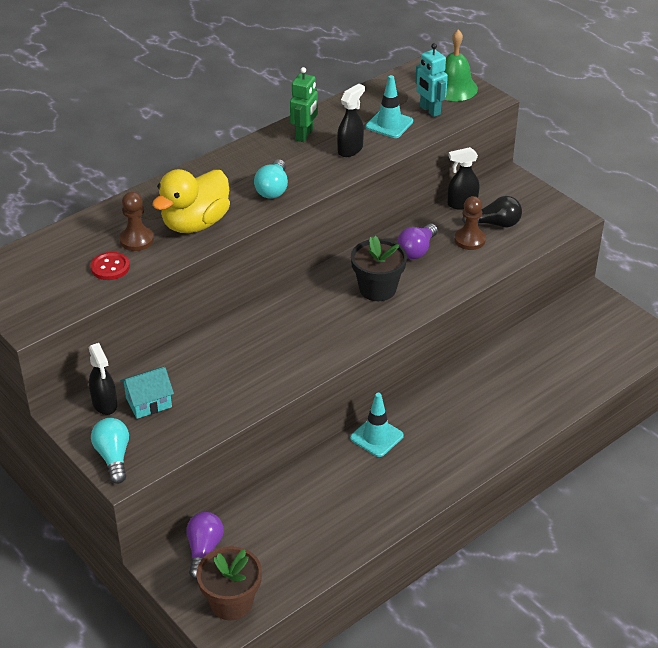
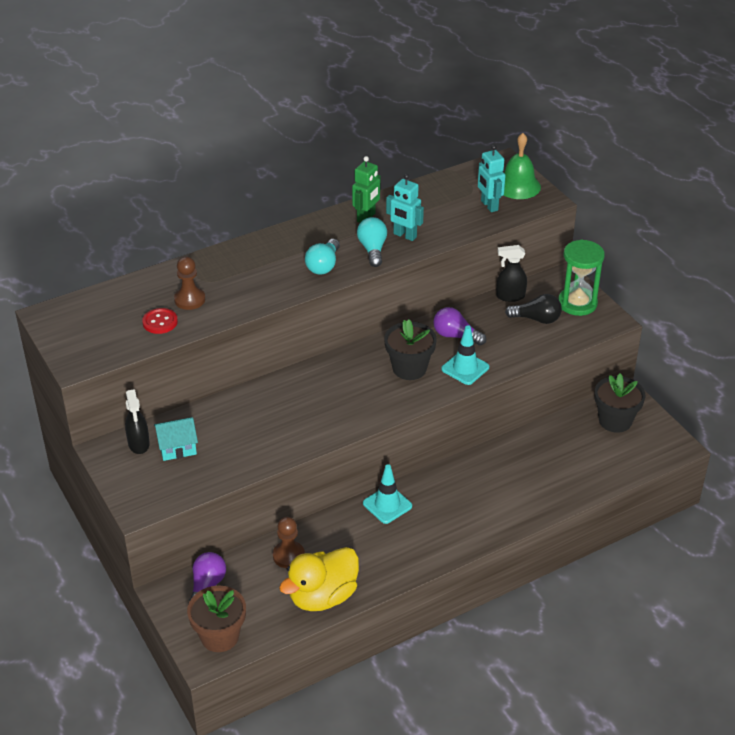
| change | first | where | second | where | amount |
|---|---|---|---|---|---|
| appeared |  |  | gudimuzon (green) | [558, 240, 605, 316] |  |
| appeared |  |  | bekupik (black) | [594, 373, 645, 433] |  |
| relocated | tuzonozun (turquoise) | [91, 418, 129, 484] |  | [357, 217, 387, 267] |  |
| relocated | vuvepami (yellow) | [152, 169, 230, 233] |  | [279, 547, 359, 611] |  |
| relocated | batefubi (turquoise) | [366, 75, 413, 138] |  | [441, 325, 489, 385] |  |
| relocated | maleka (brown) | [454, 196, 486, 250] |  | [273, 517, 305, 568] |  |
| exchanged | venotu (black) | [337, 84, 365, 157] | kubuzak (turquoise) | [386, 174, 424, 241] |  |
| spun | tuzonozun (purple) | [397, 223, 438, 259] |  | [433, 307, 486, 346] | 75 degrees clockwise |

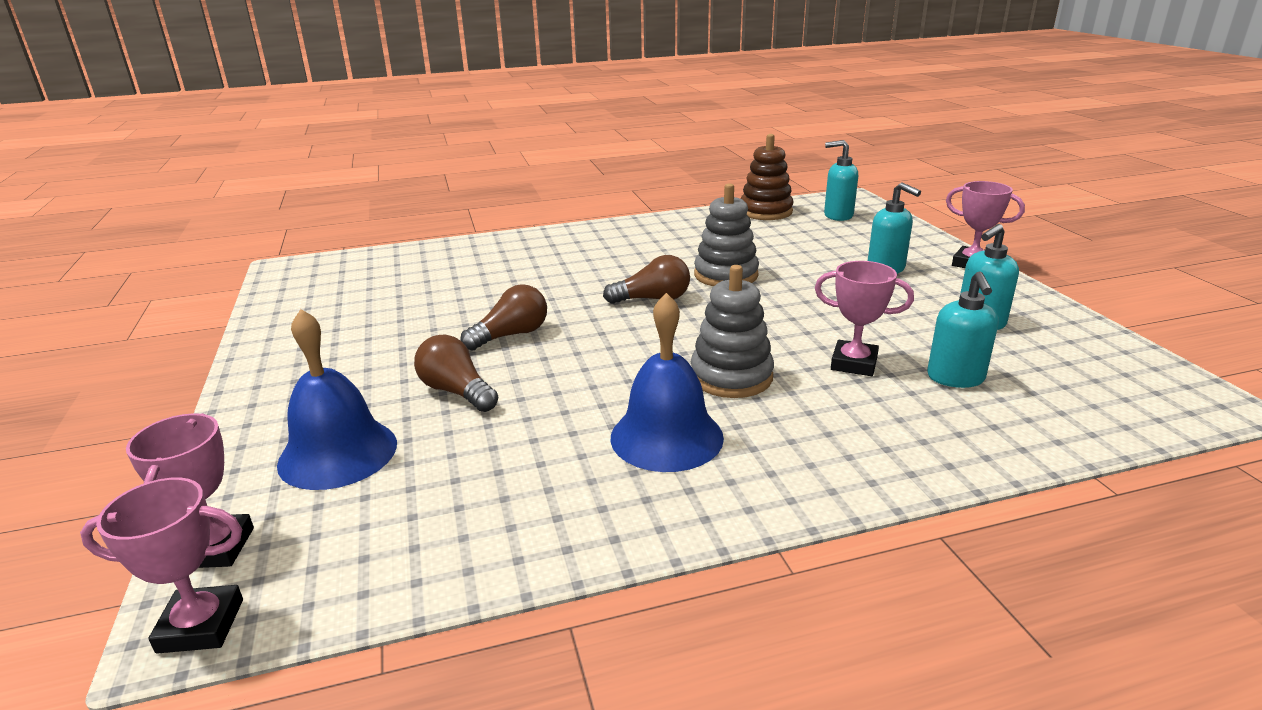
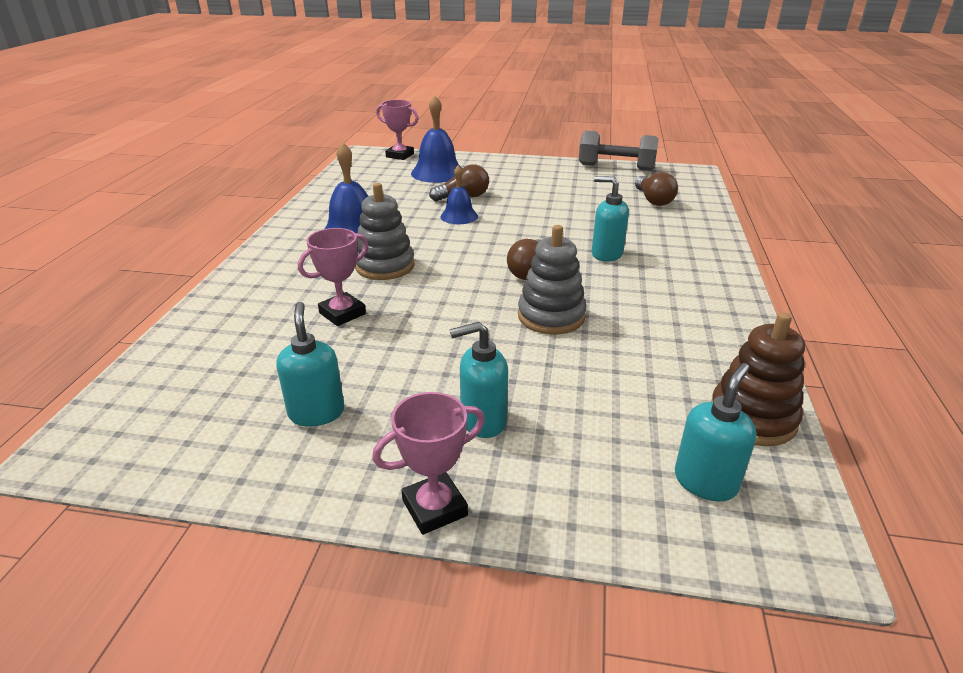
| change | first | where | second | where | amount |
|---|---|---|---|---|---|
| missing | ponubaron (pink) | [80, 478, 243, 653] |  |  |  |
| appeared |  |  | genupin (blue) | [440, 165, 478, 224] |  |
| appeared |  |  | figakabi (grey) | [579, 131, 659, 171] |  |
| relocated | tuzonozun (brown) | [460, 284, 547, 351] |  | [635, 172, 678, 206] |  |
| relocated | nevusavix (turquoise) | [927, 271, 999, 388] |  | [592, 176, 629, 262] |  |

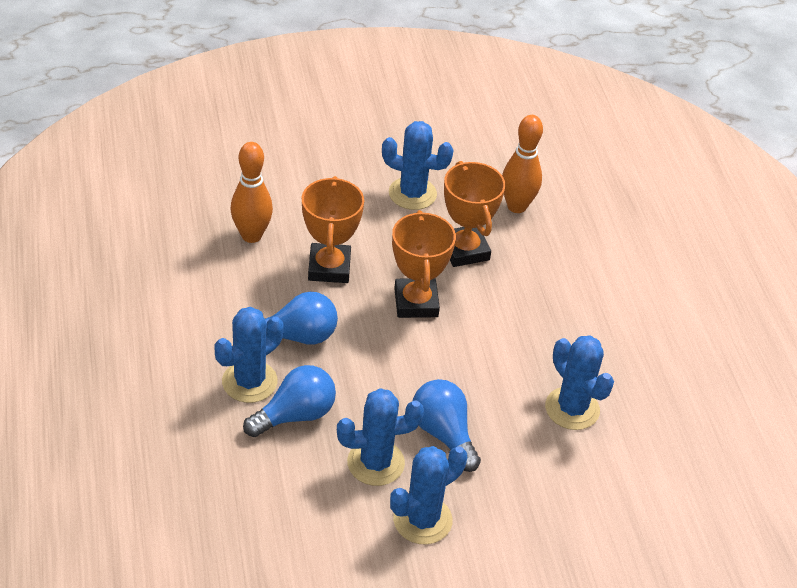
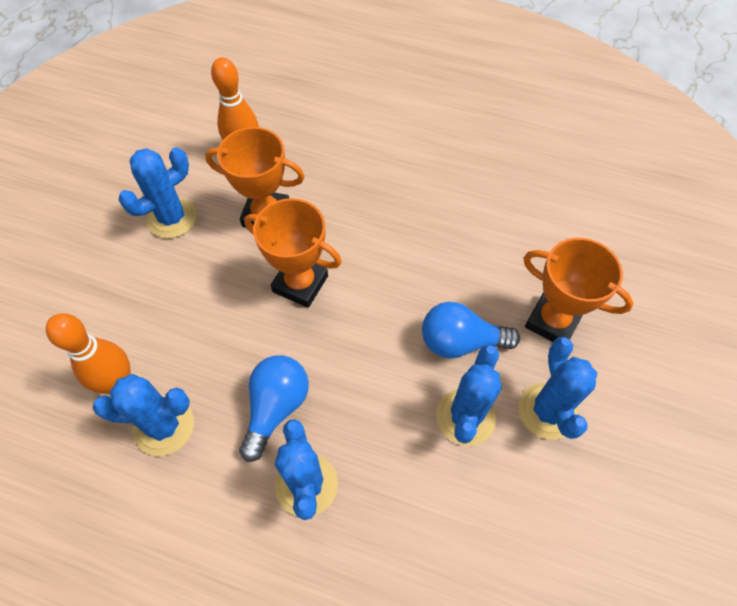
| change | first | where | second | where | amount |
|---|---|---|---|---|---|
| missing | tuzonozun (blue) | [243, 365, 336, 437] |  |  |  |
| relocated | ponubaron (orange) | [302, 176, 364, 283] |  | [523, 238, 634, 342] |  |
| relocated | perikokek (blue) | [545, 335, 614, 430] |  | [92, 374, 194, 456] |  |

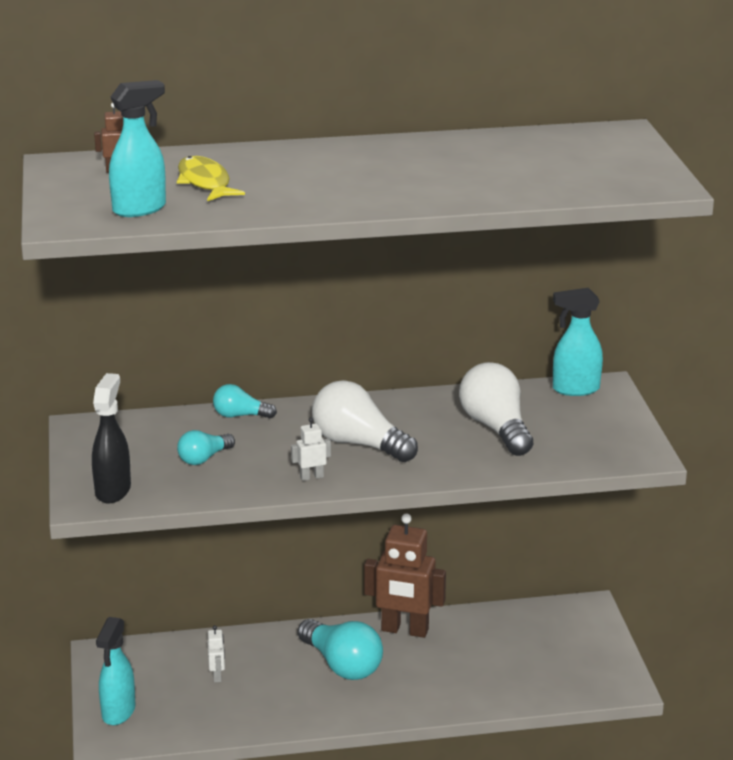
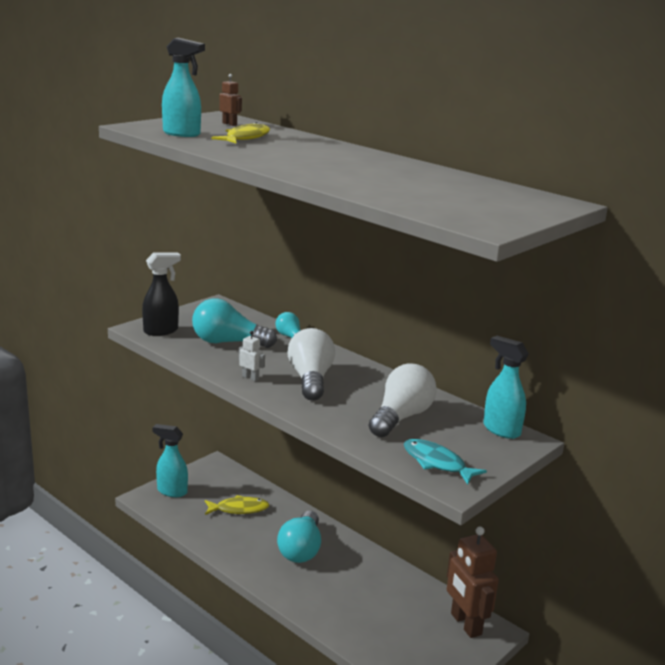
| change | first | where | second | where | amount |
|---|---|---|---|---|---|
| appeared |  |  | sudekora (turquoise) | [404, 439, 487, 485] |  |
| relocated | kubuzak (brown) | [364, 513, 446, 638] |  | [447, 526, 499, 638] |  |
| exchanged | kubuzak (white) | [208, 625, 225, 682] | sudekora (yellow) | [205, 495, 270, 515] |  |
| spun | venotu (turquoise) | [96, 617, 135, 725] |  | [152, 424, 188, 497] | 45 degrees clockwise |
| size | tuzonozun (turquoise) | [177, 430, 235, 465] |  | [192, 298, 277, 348] | x1.82 |

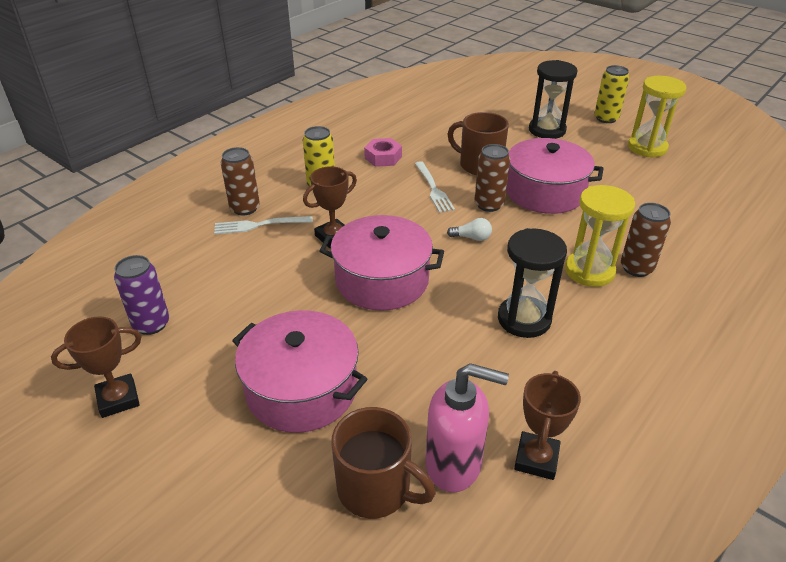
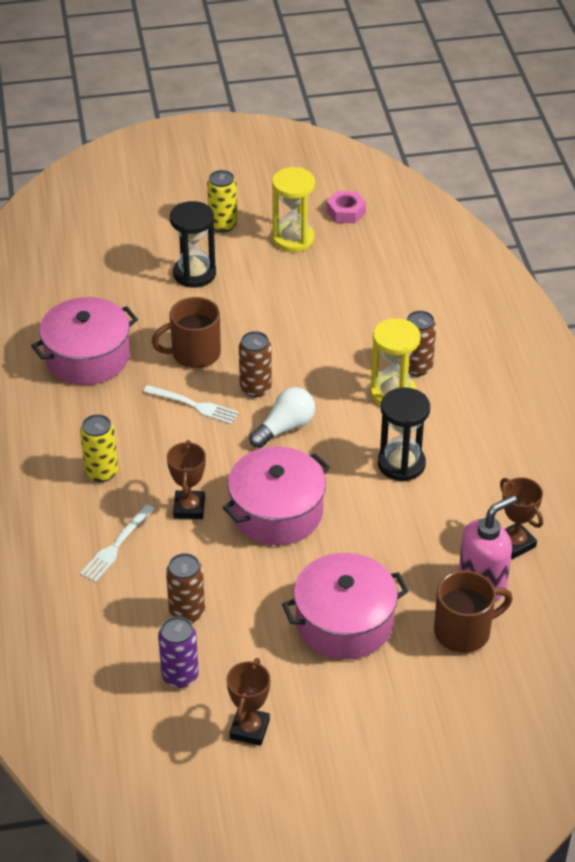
| change | first | where | second | where | amount |
|---|---|---|---|---|---|
| relocated | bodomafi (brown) | [221, 147, 260, 215] |  | [166, 553, 205, 623] |  |
| relocated | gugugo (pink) | [364, 138, 402, 167] |  | [326, 191, 366, 224] |  |
| relocated | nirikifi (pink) | [506, 138, 604, 214] |  | [31, 297, 138, 385] |  |
| size | tuzonozun (white) | [447, 218, 492, 241] |  | [249, 387, 315, 448] | x1.74 |

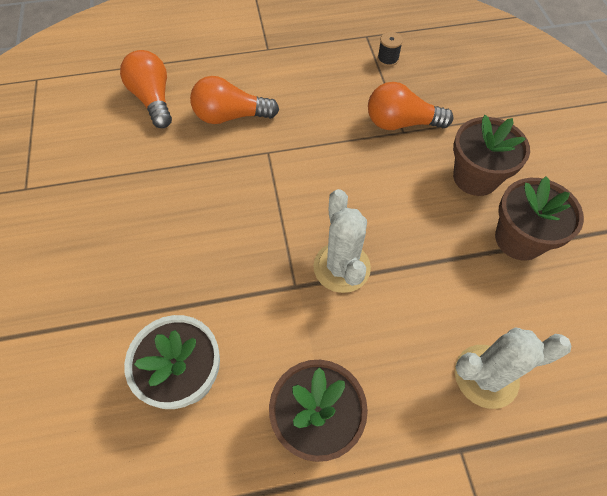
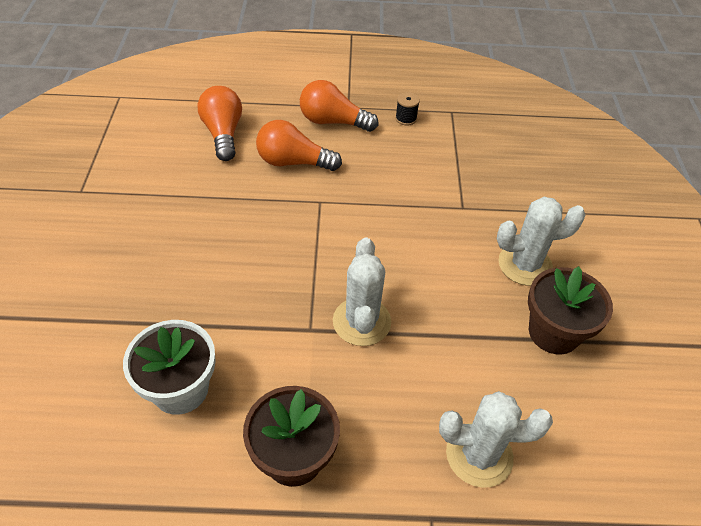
| change | first | where | second | where | amount |
|---|---|---|---|---|---|
| relocated | tuzonozun (orange) | [368, 82, 453, 130] |  | [300, 80, 378, 132] |  |
| relocated | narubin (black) | [377, 32, 403, 67] |  | [395, 92, 420, 126] |  |
| exchanged | bekupik (brown) | [453, 115, 530, 196] | perikokek (white) | [497, 197, 585, 286] |  |

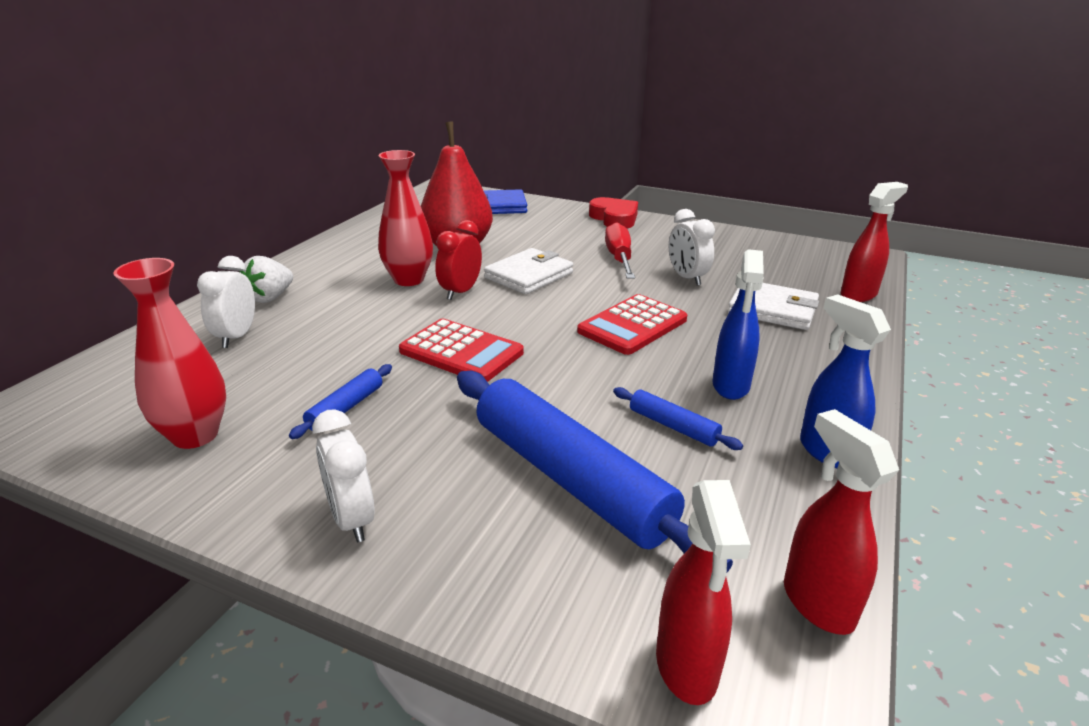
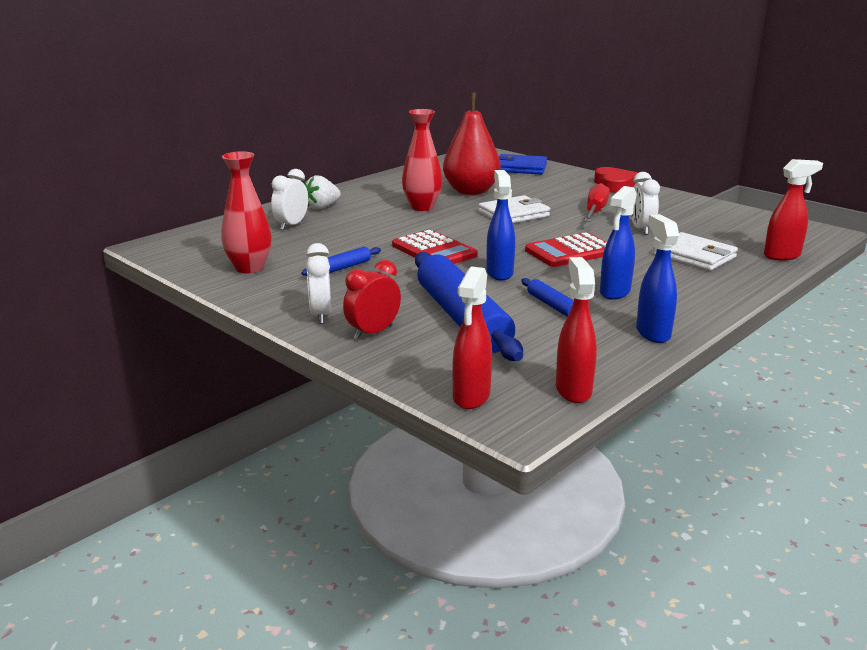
| change | first | where | second | where | amount |
|---|---|---|---|---|---|
| appeared |  |  | venotu (blue) | [486, 170, 515, 281] |  |
| relocated | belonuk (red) | [435, 220, 482, 300] |  | [343, 260, 401, 339] |  |

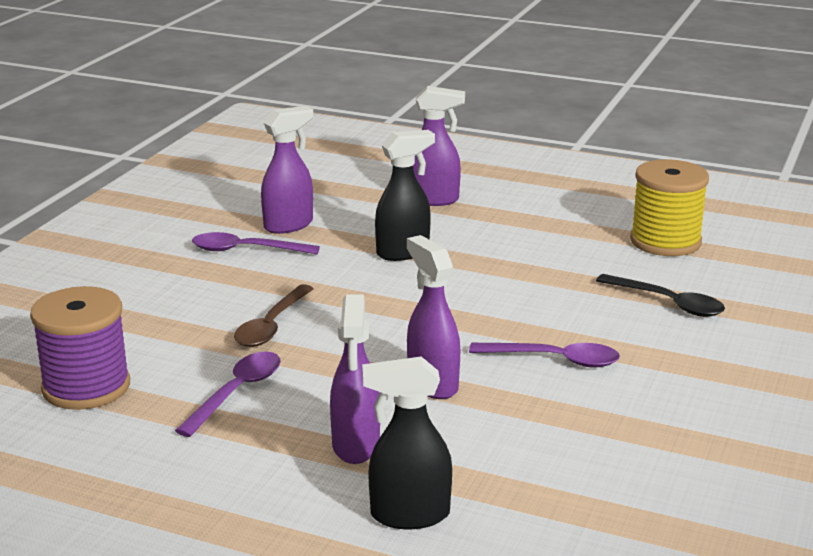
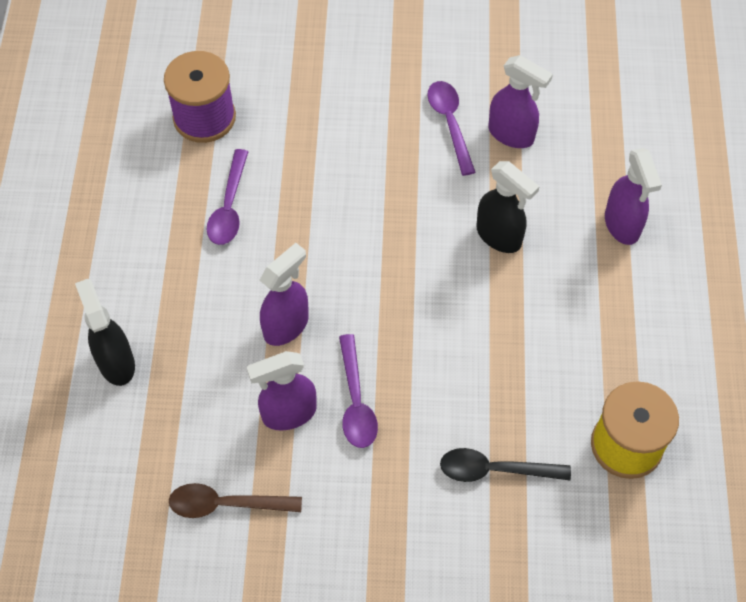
| change | first | where | second | where | amount |
|---|---|---|---|---|---|
| relocated | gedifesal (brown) | [234, 284, 314, 347] |  | [169, 483, 302, 518] |  |
| relocated | venotu (purple) | [330, 295, 380, 464] |  | [247, 351, 317, 430] |  |
| spun | gedifesal (purple) | [175, 351, 281, 437] |  | [207, 149, 248, 245] | 90 degrees clockwise |
| spun | gedifesal (black) | [596, 274, 725, 317] |  | [440, 448, 571, 482] | 75 degrees clockwise |

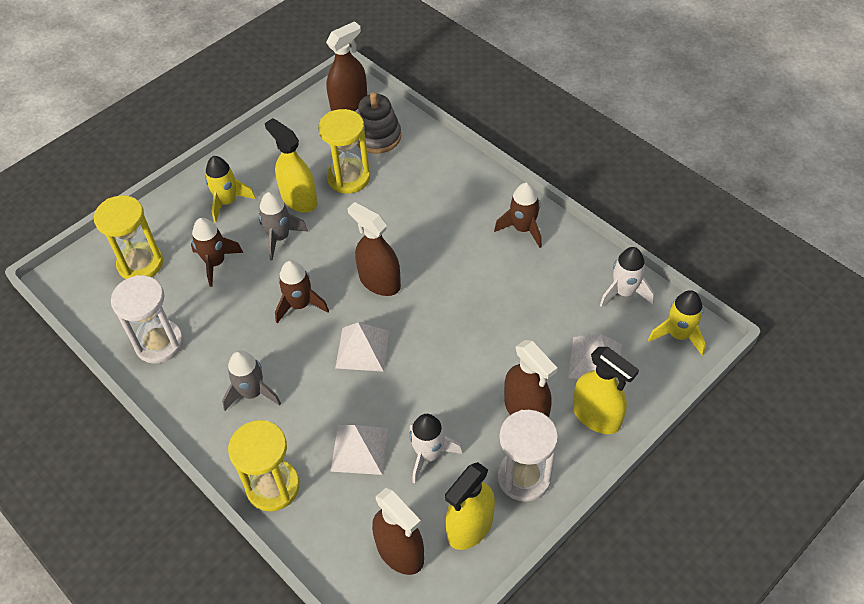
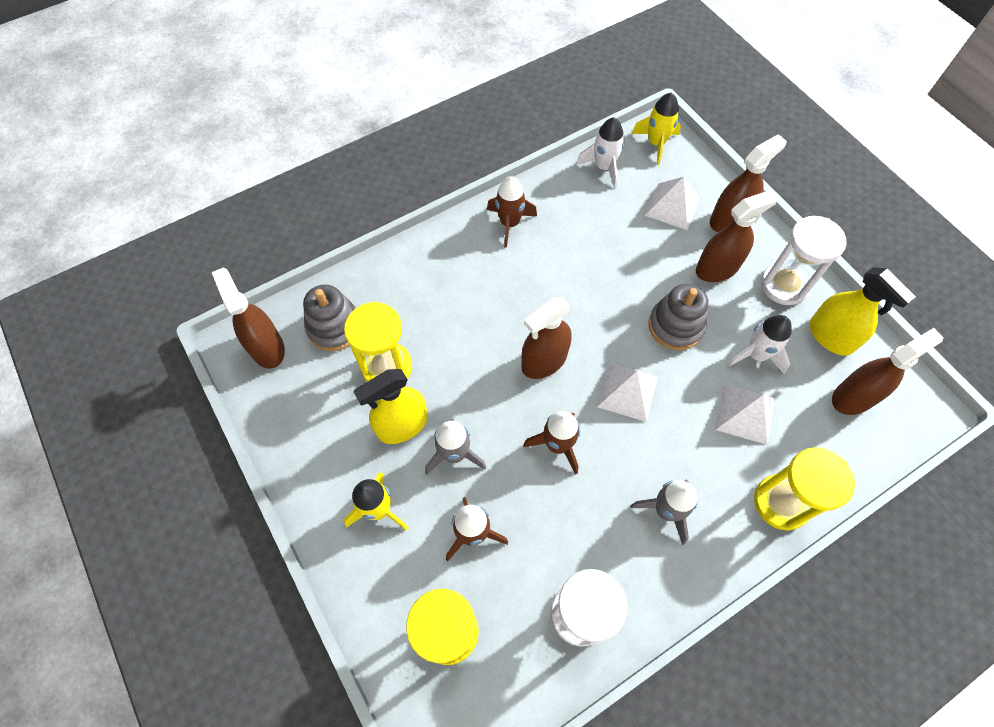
| change | first | where | second | where | amount |
|---|---|---|---|---|---|
| appeared |  |  | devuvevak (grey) | [648, 284, 708, 350] |  |
| colour | venotu (yellow) | [573, 347, 639, 434] | venotu (brown) | [710, 134, 787, 232] |  |

